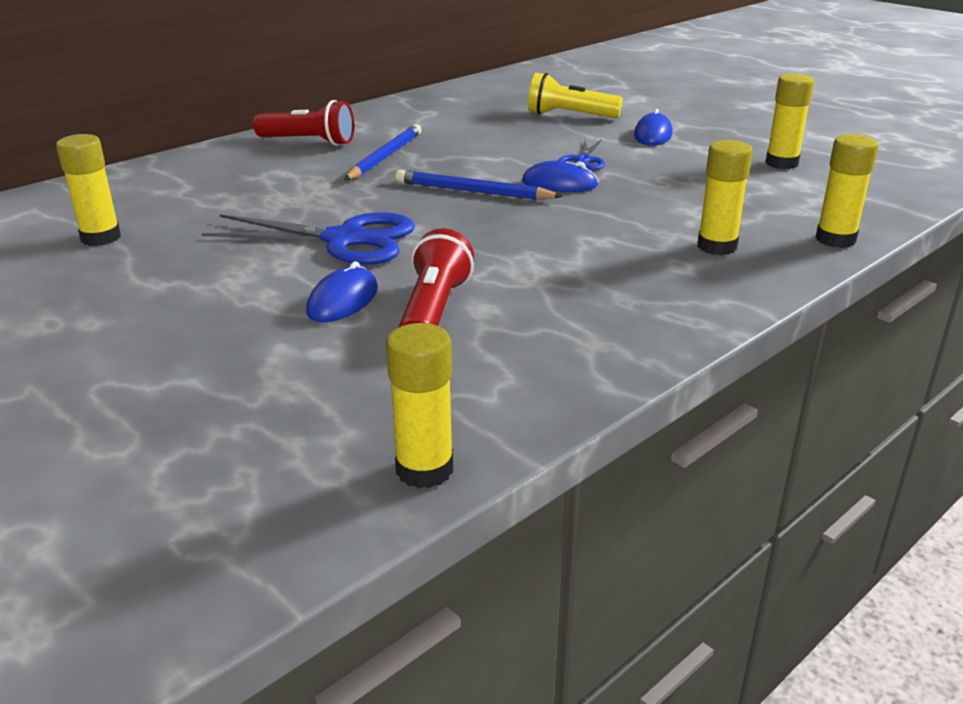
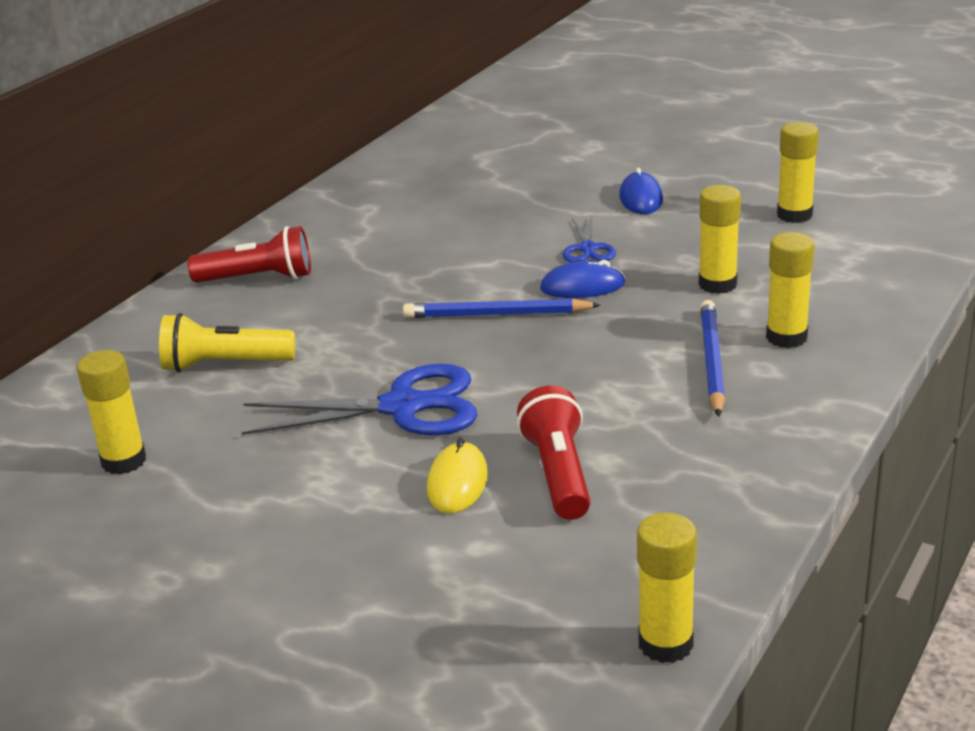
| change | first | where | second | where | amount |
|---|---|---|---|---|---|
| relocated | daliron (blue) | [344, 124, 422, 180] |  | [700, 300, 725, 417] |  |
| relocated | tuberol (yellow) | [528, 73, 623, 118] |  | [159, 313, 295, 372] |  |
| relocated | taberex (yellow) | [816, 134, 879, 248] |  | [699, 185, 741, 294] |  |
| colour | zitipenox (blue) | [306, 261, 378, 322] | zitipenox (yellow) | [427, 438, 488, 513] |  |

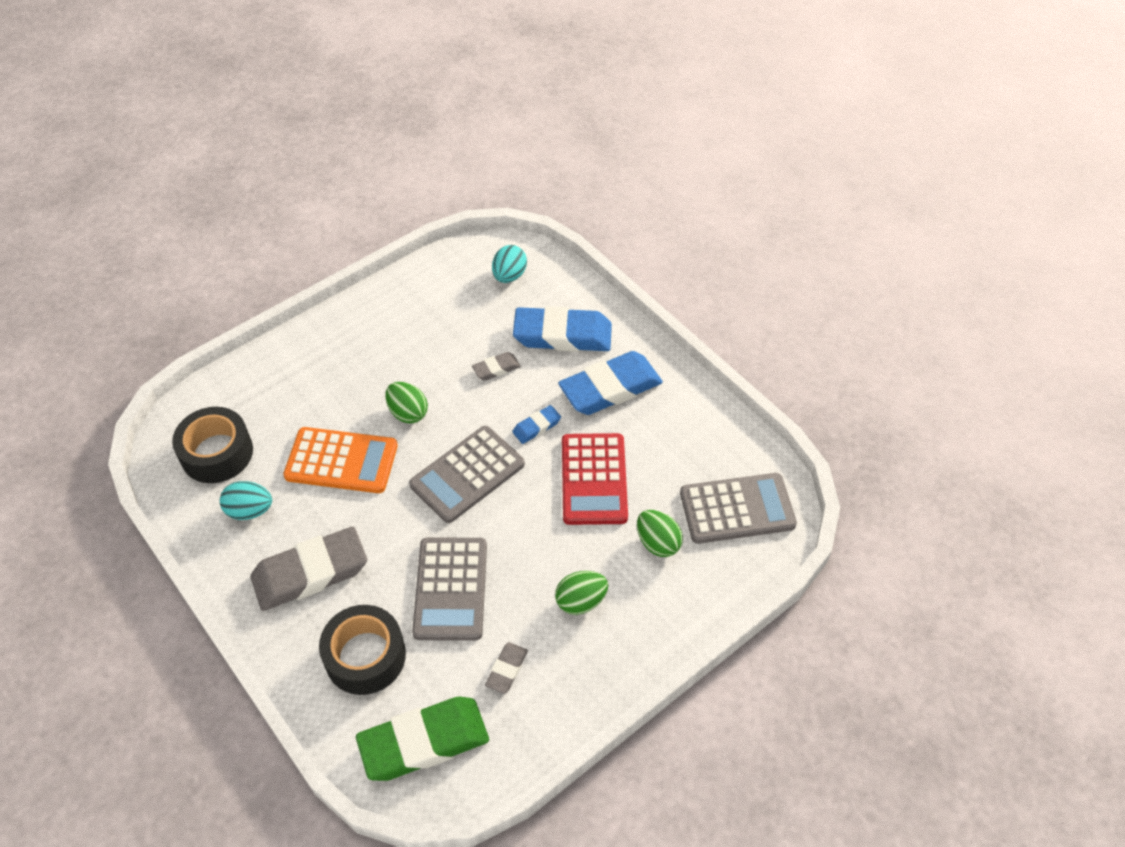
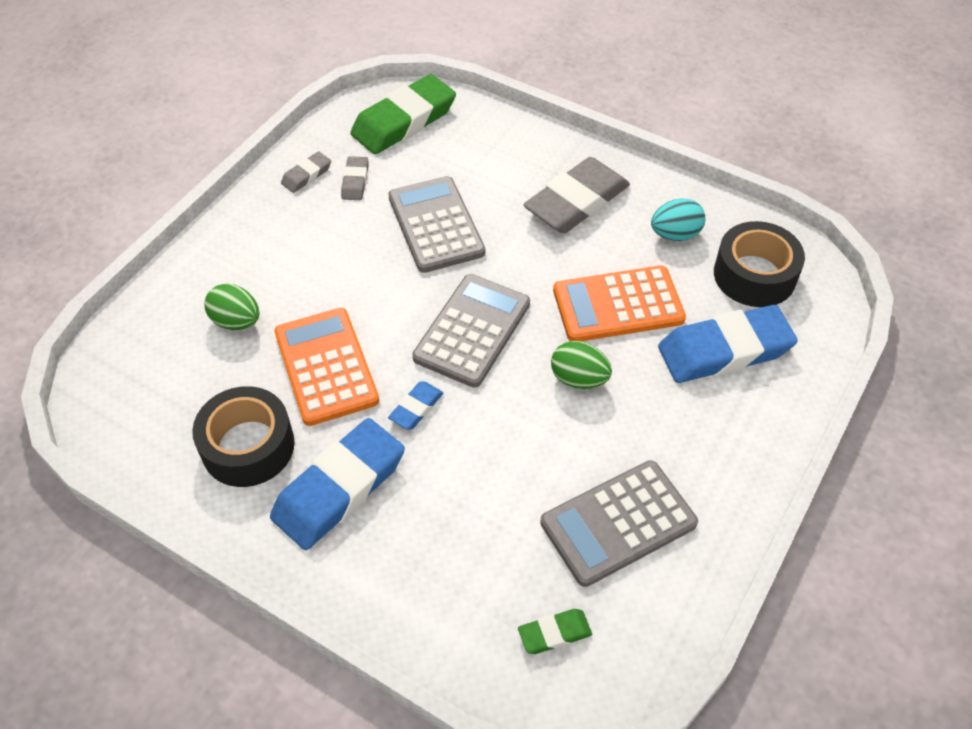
| change | first | where | second | where | amount |
|---|---|---|---|---|---|
| missing | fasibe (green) | [555, 571, 608, 615] |  |  |  |
| relocated | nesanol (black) | [319, 605, 406, 695] |  | [192, 386, 295, 487] |  |
| relocated | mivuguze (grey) | [472, 352, 521, 381] |  | [281, 151, 331, 193] |  |
| relocated | mivuguze (blue) | [513, 306, 612, 352] |  | [658, 305, 798, 383] |  |
| relocated | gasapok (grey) | [680, 473, 797, 544] |  | [540, 460, 698, 587] |  |
| exchanged | fasibe (turquoise) | [492, 245, 527, 283] | mivuguze (green) | [518, 609, 592, 654] |  |
| colour | gasapok (red) | [562, 433, 628, 525] | gasapok (orange) | [274, 308, 379, 426] |  |

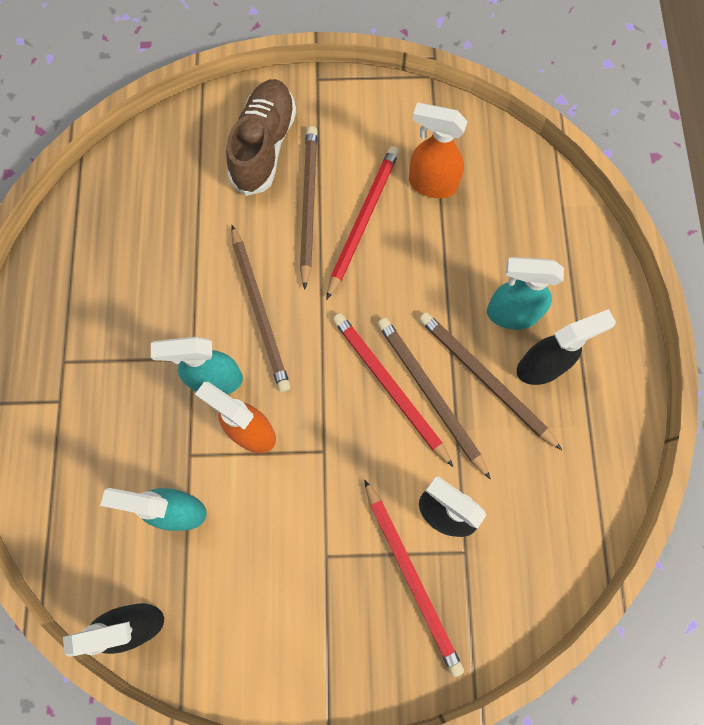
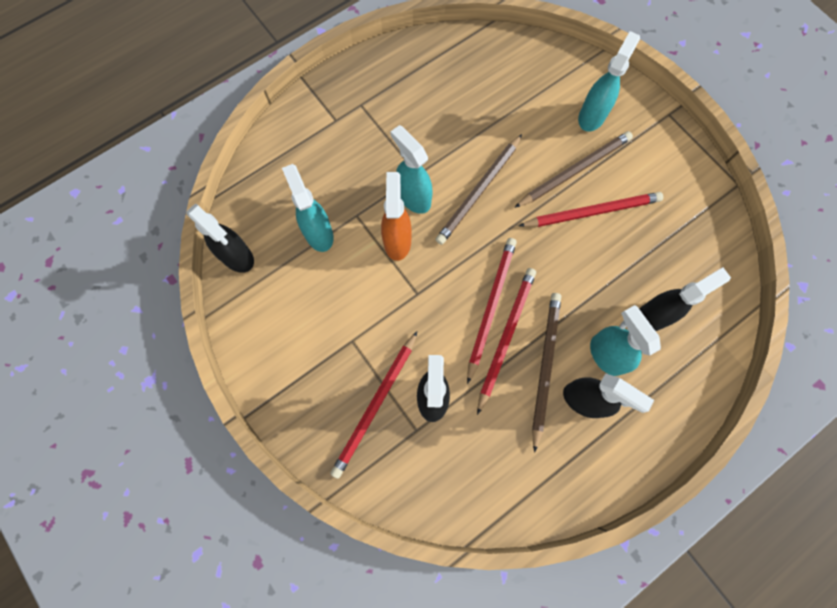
| change | first | where | second | where | amount |
|---|---|---|---|---|---|
| missing | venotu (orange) | [409, 103, 468, 198] |  |  |  |
| appeared |  |  | venotu (black) | [640, 268, 731, 331] |  |
| exchanged | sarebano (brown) | [226, 79, 296, 196] | venotu (turquoise) | [578, 31, 640, 131] |  |
| colour | daliron (brown) | [377, 317, 491, 480] | daliron (red) | [477, 268, 536, 415] |  |

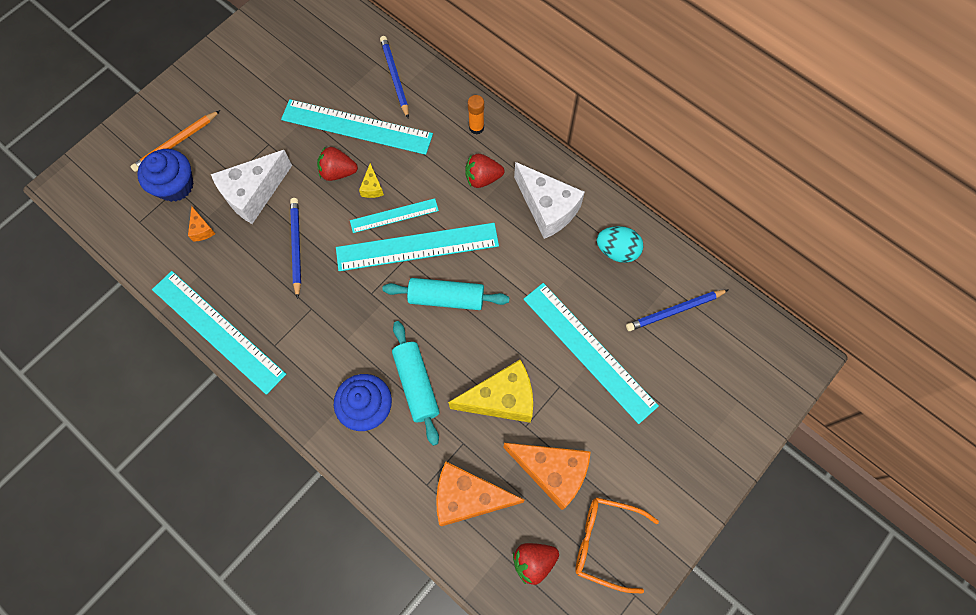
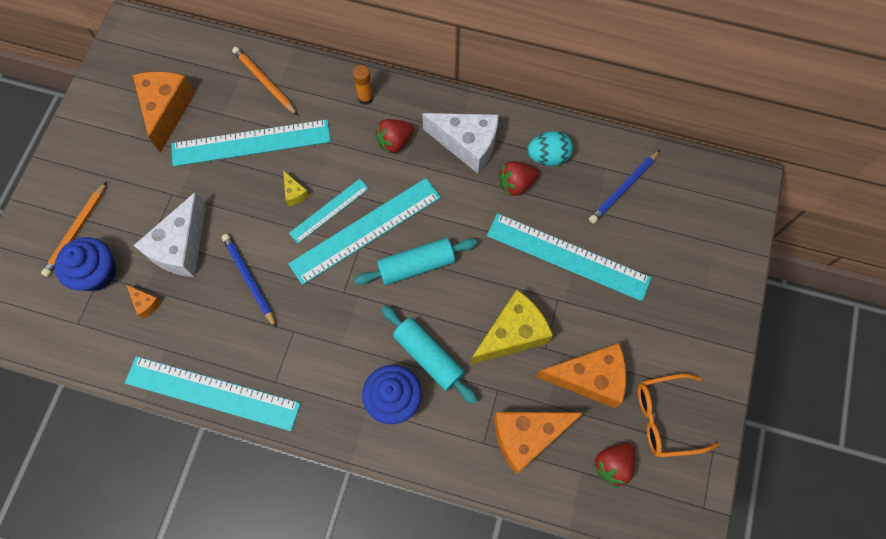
| change | first | where | second | where | amount |
|---|---|---|---|---|---|
| appeared |  |  | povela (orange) | [133, 71, 195, 153] |  |
| relocated | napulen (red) | [317, 147, 358, 181] |  | [498, 161, 538, 196] |  |
| colour | daliron (blue) | [380, 36, 409, 119] | daliron (orange) | [232, 47, 298, 115] |  |

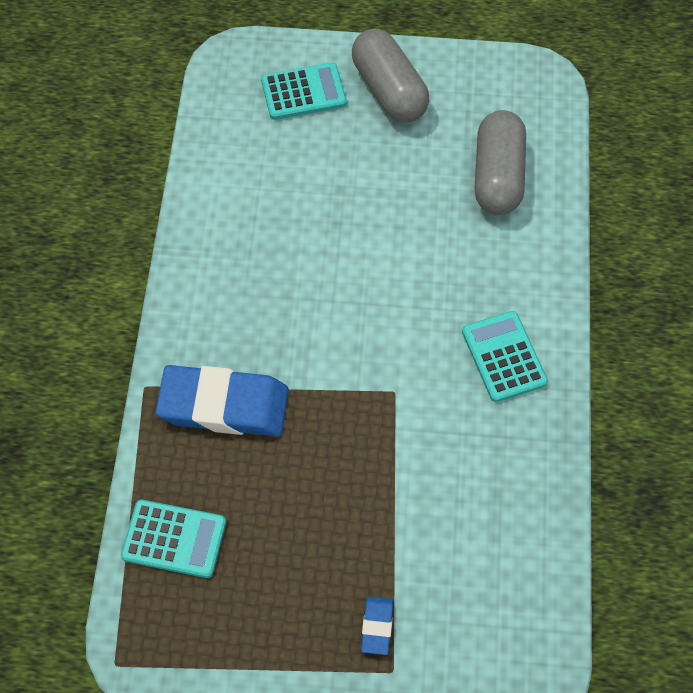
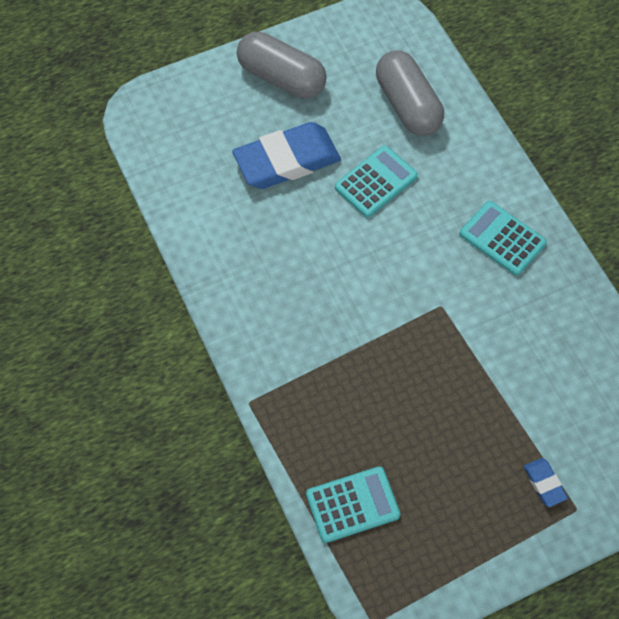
| change | first | where | second | where | amount |
|---|---|---|---|---|---|
| relocated | mivuguze (blue) | [156, 365, 289, 436] |  | [232, 122, 341, 189] |  |
| relocated | gasapok (turquoise) | [261, 62, 347, 120] |  | [335, 145, 418, 218] |  |

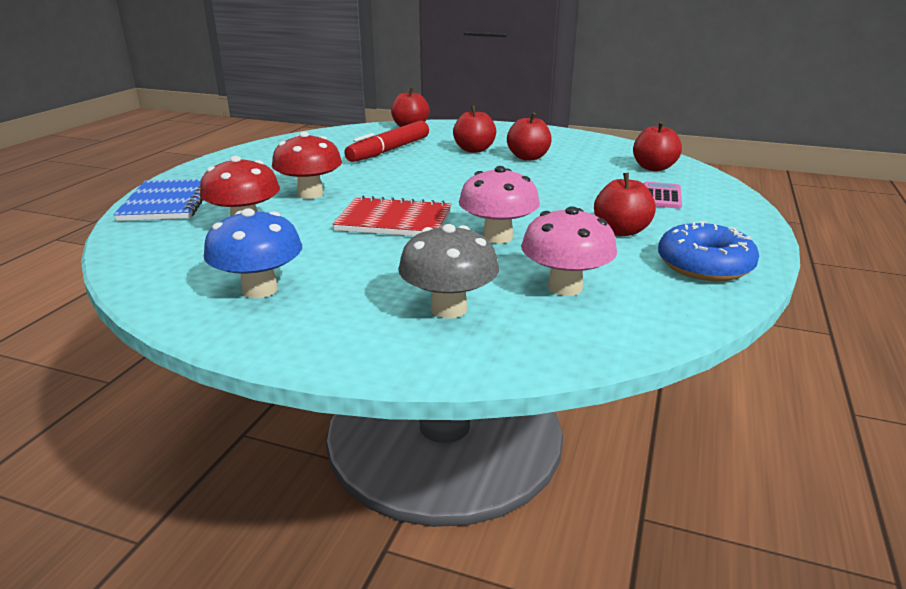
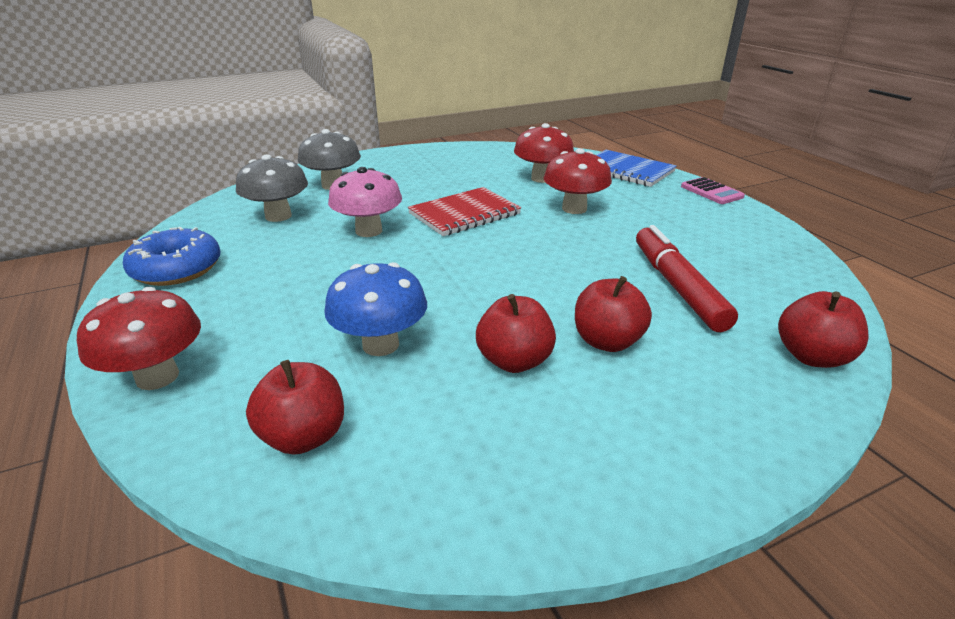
| change | first | where | second | where | amount |
|---|---|---|---|---|---|
| missing | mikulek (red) | [594, 173, 656, 236] |  |  |  |
| appeared |  |  | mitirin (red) | [77, 287, 201, 390] |  |
| relocated | mitirin (blue) | [204, 208, 302, 299] |  | [324, 262, 427, 356] |  |
| relocated | gasapok (pink) | [643, 182, 682, 209] |  | [681, 177, 745, 204] |  |
| colour | mitirin (pink) | [521, 206, 617, 296] | mitirin (grey) | [236, 154, 308, 222] |  |

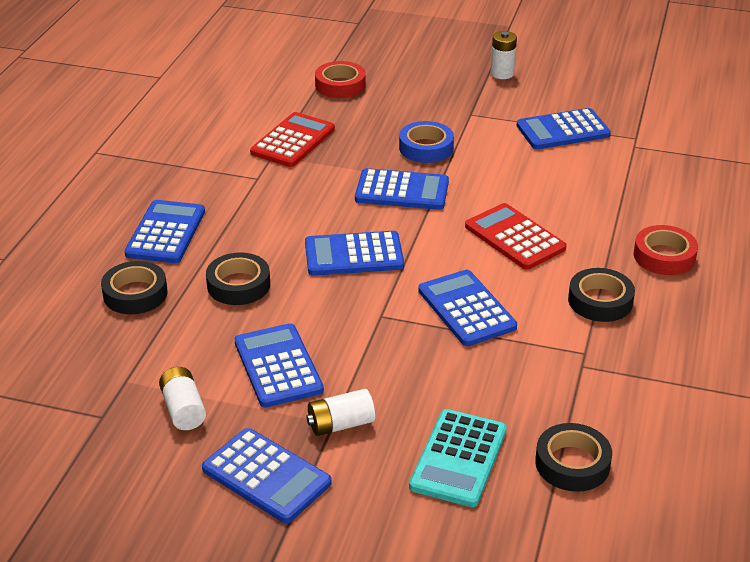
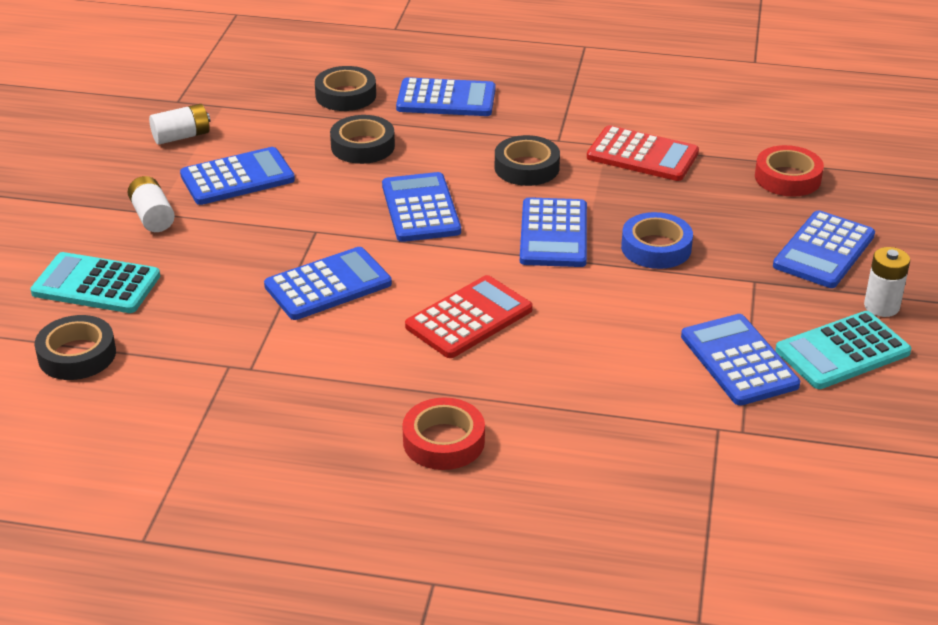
| change | first | where | second | where | amount |
|---|---|---|---|---|---|
| appeared |  |  | gasapok (turquoise) | [775, 311, 911, 389] |  |
| relocated | gasapok (blue) | [202, 428, 332, 523] |  | [773, 210, 875, 288] |  |
| relocated | nesanol (black) | [568, 268, 635, 322] |  | [495, 135, 560, 186] |  |

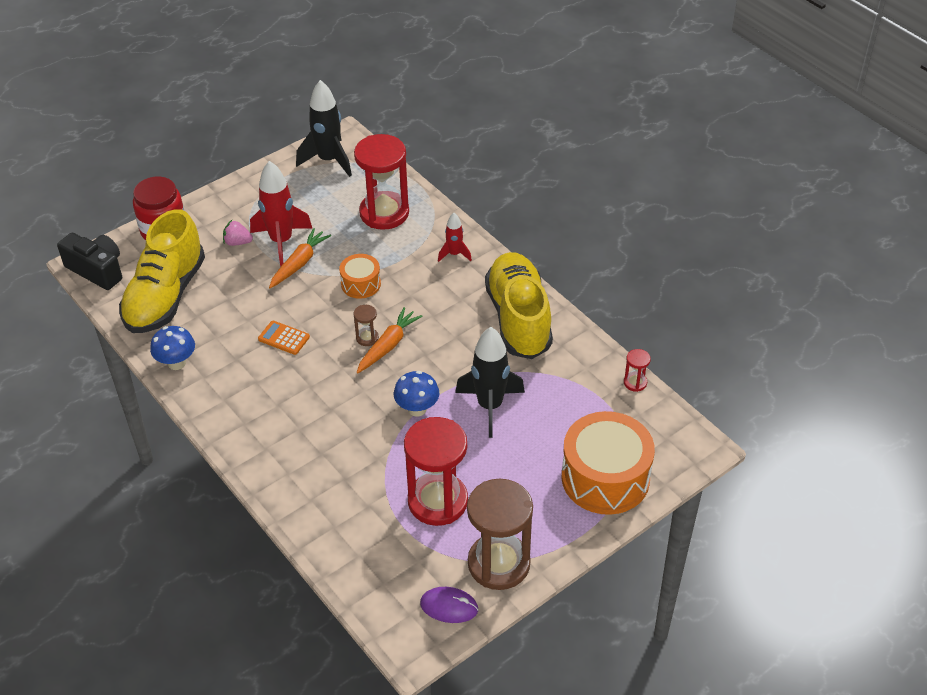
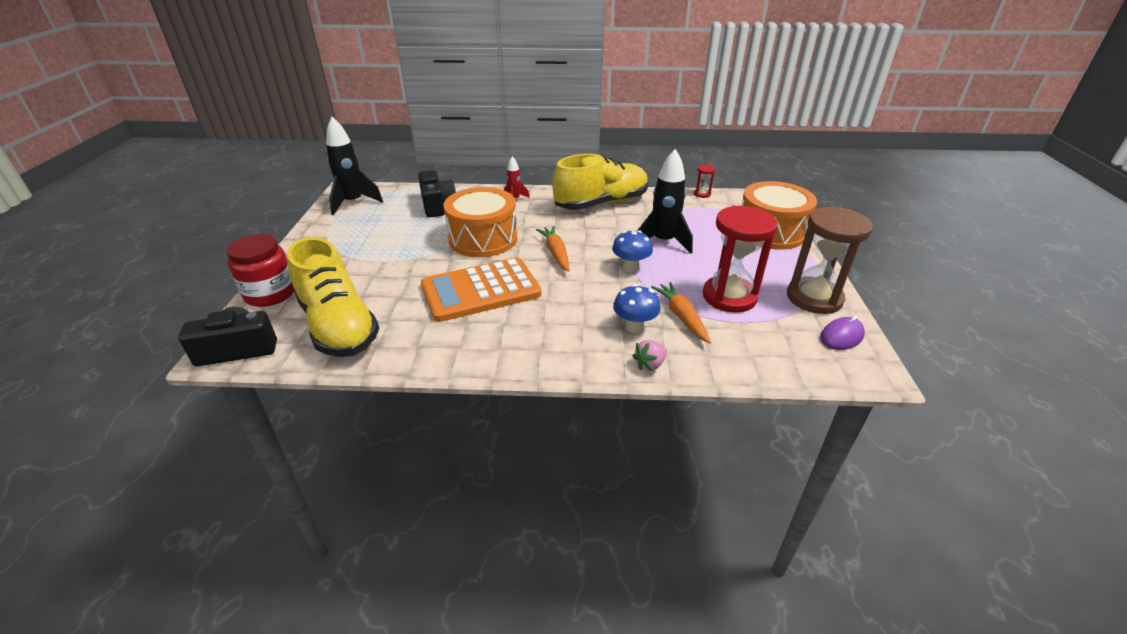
| change | first | where | second | where | amount |
|---|---|---|---|---|---|
| missing | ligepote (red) | [250, 161, 312, 267] |  |  |  |
| missing | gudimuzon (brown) | [354, 305, 379, 346] |  |  |  |
| relocated | mitirin (blue) | [150, 326, 195, 370] |  | [613, 284, 660, 333] |  |
| relocated | napulen (pink) | [223, 220, 253, 246] |  | [632, 340, 667, 371] |  |
| relocated | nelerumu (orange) | [269, 228, 331, 288] |  | [651, 282, 711, 344] |  |
| exchanged | gudimuzon (red) | [354, 134, 409, 230] | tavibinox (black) | [418, 170, 456, 217] |  |
| spun | sarebano (yellow) | [485, 252, 553, 359] |  | [552, 154, 649, 210] | 120 degrees clockwise |
| size | gasapok (orange) | [258, 321, 310, 355] |  | [421, 257, 541, 322] | x2.45 |
| size | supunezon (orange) | [339, 254, 381, 299] |  | [443, 187, 517, 257] | x1.95 |

